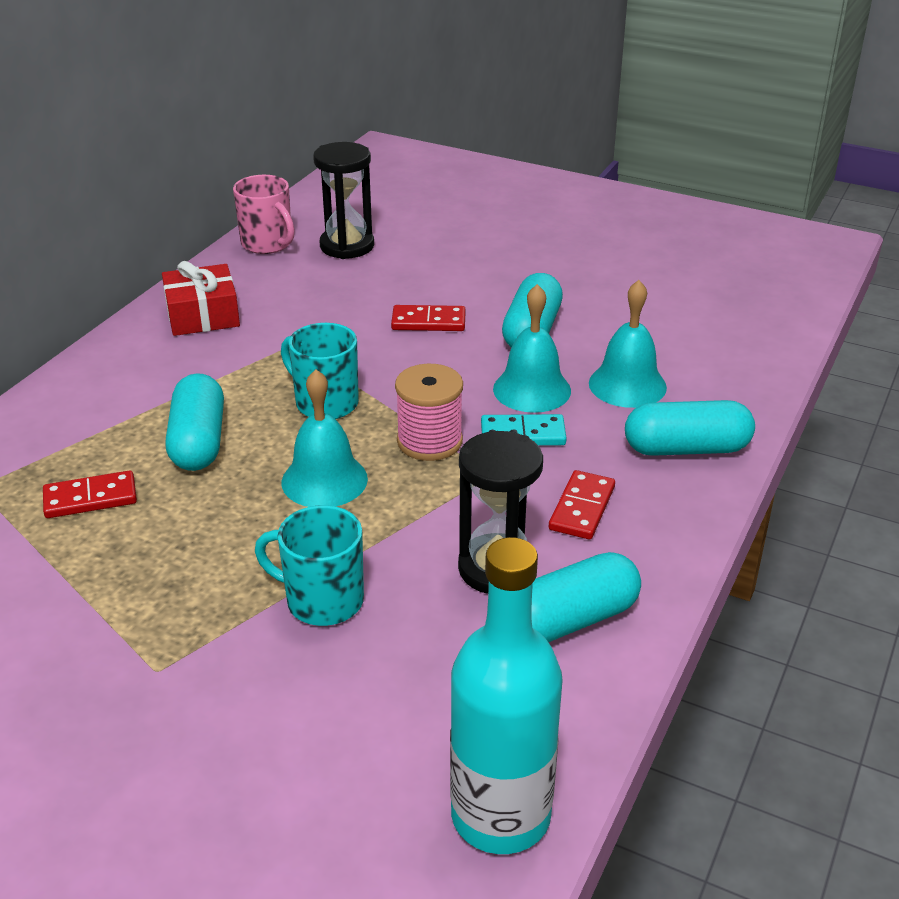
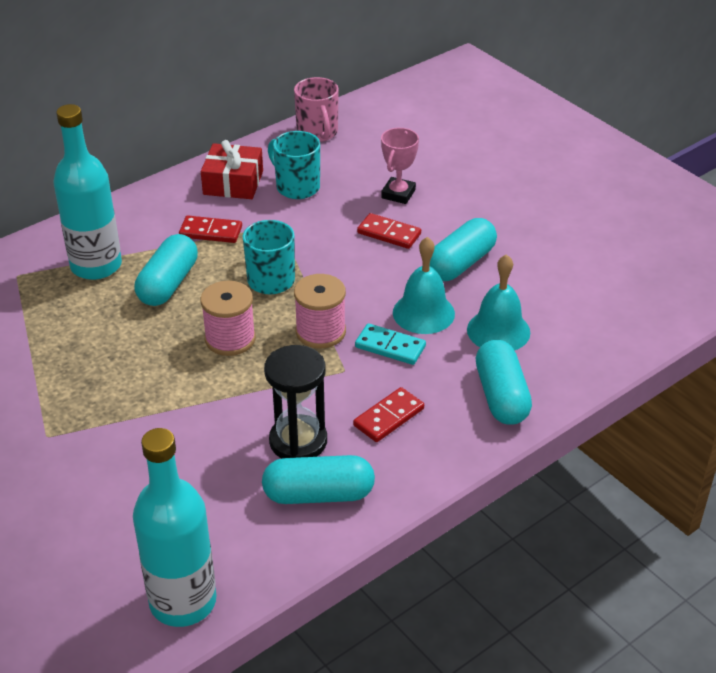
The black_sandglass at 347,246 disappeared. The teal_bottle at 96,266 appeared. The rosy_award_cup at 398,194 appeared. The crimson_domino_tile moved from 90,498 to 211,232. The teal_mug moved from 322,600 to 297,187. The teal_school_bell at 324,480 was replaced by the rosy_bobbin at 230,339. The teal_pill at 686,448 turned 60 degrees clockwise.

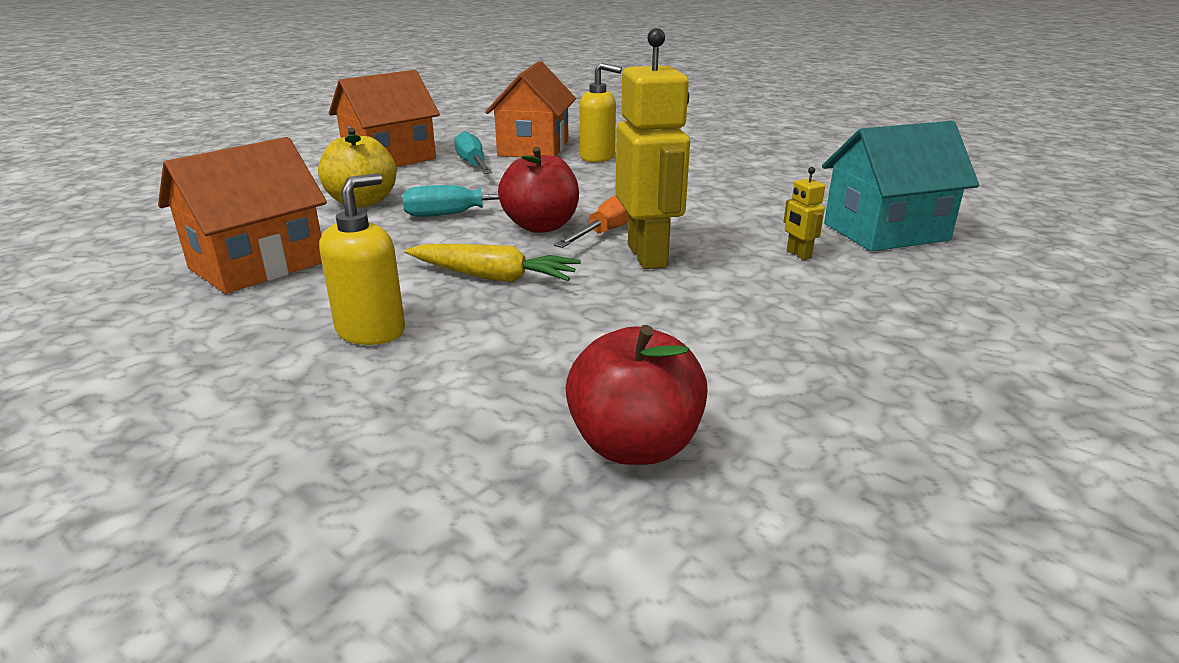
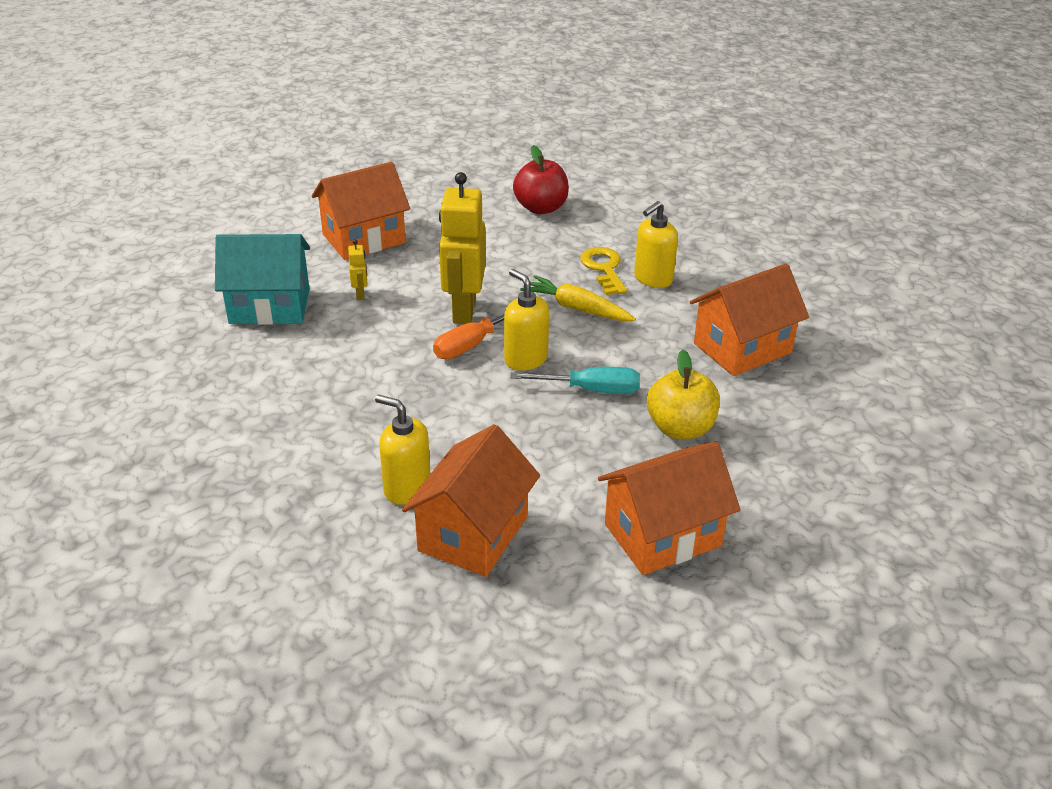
The teal_hand_screwdriver at 473,164 disappeared. The orange_cottage at 364,239 appeared. The bright_yellow_key at 604,269 appeared. The crimson_toy_apple at 541,226 was replaced by the bright_yellow_soap_pump at 525,359.

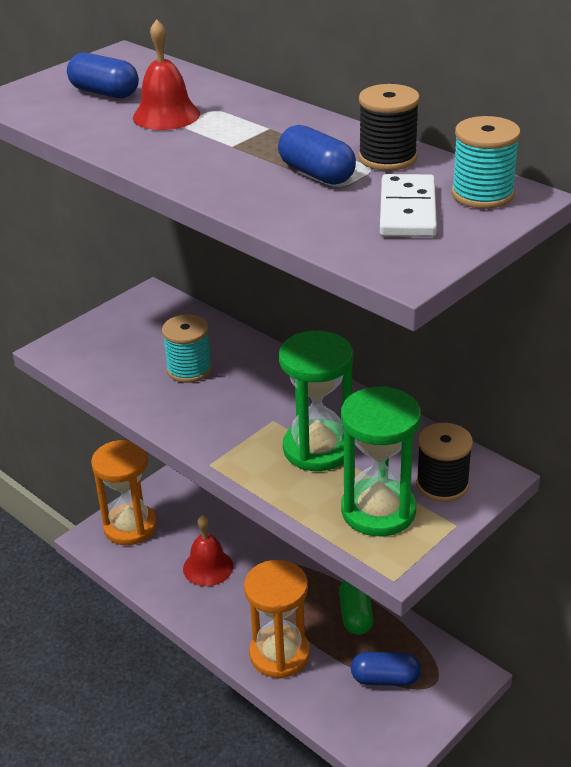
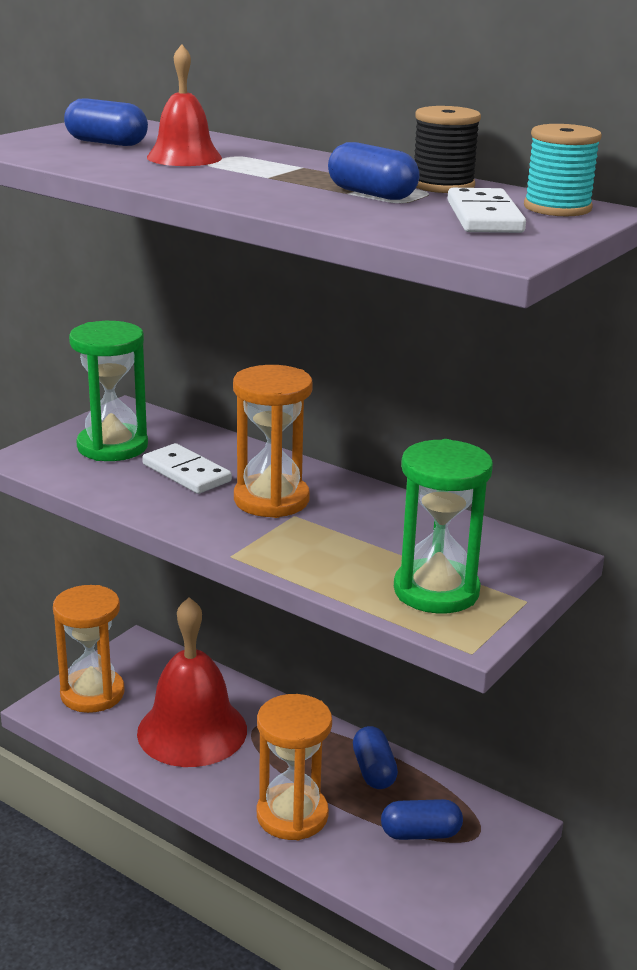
The black_bobbin at 442,484 disappeared. The orange_sandglass at 271,500 appeared. The green_sandglass moved from 317,449 to 112,446. The teal_bobbin at 189,369 was replaced by the pure_white_domino_tile at 186,473. The green_pill at 355,615 became the blue_pill at 374,771. The crimson_school_bell at 208,567 changed to 1.84 times the size.

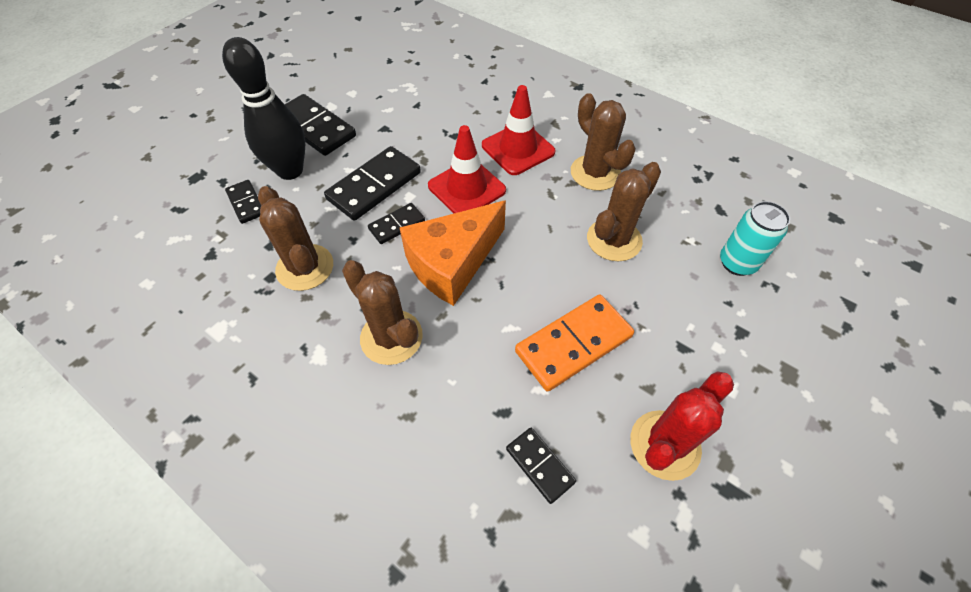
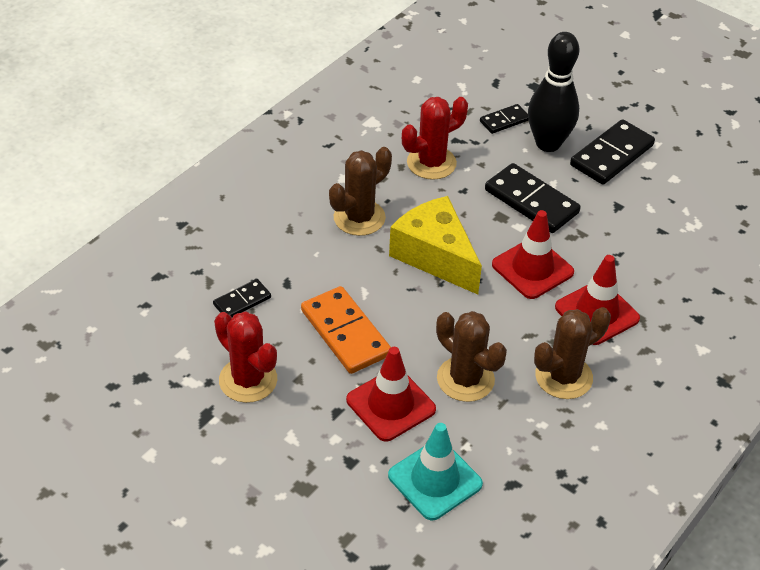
The black_domino_tile at 397,225 disappeared. The crimson_traffic_cone at 390,405 appeared. The teal_can at 737,263 was replaced by the teal_traffic_cone at 435,480. The russet_saguaro_cactus at 305,267 became the crimson_saguaro_cactus at 431,163. The orange_piece_of_cheese at 452,263 became the bright_yellow_piece_of_cheese at 435,256.

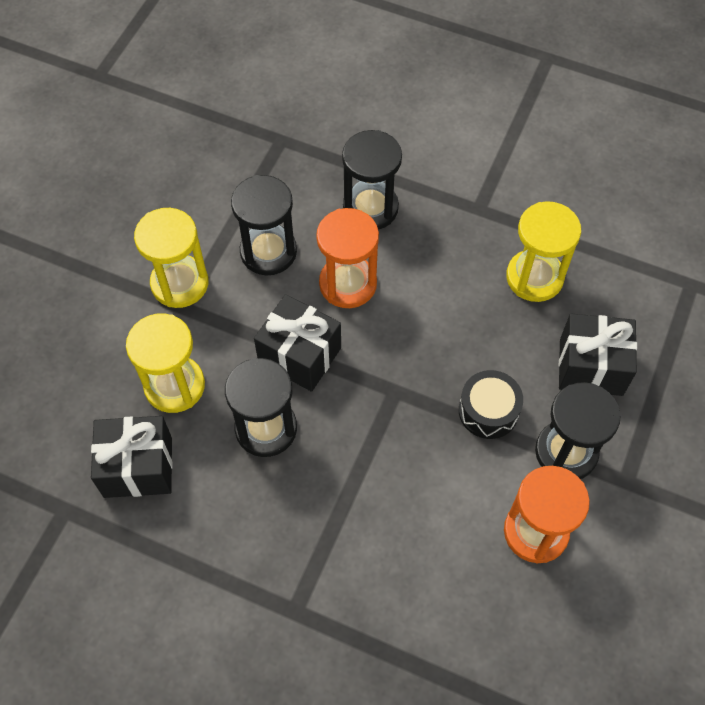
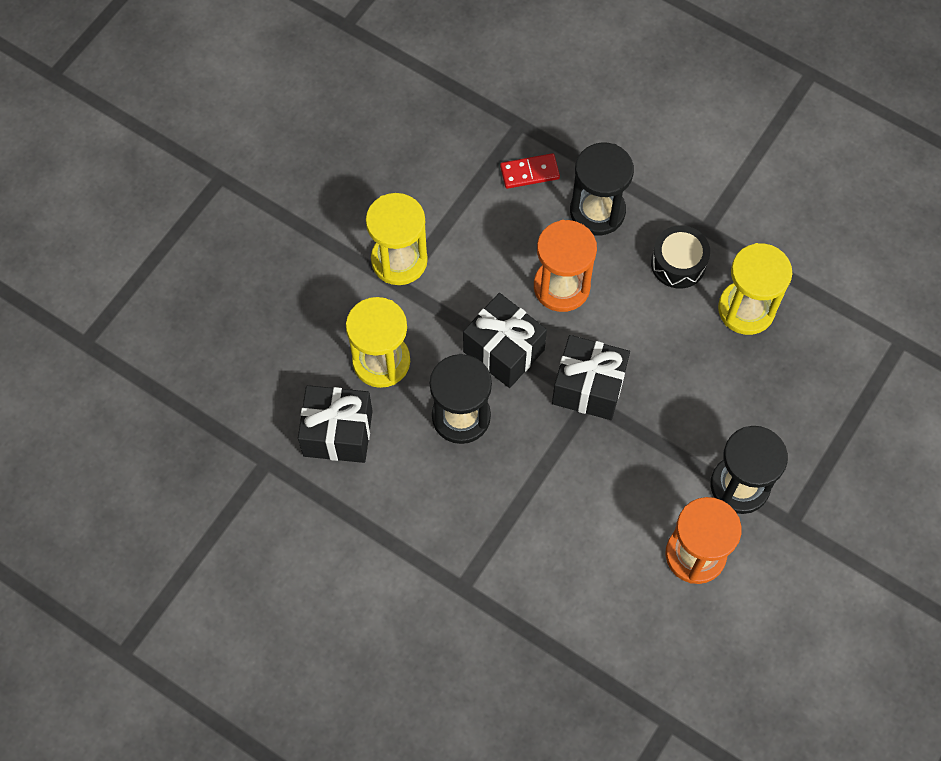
The black_sandglass at 268,252 disappeared. The crimson_domino_tile at 529,172 appeared. The black_drum moved from 488,411 to 678,263. The black_gift moved from 591,367 to 588,387.

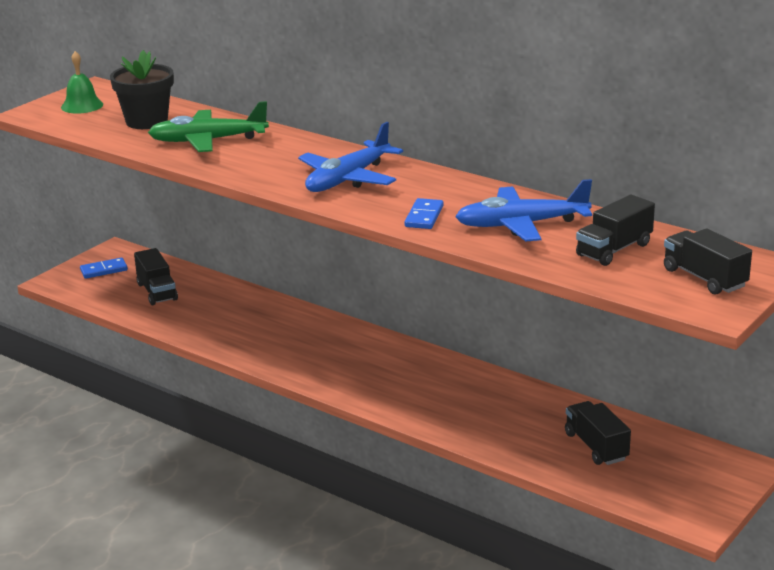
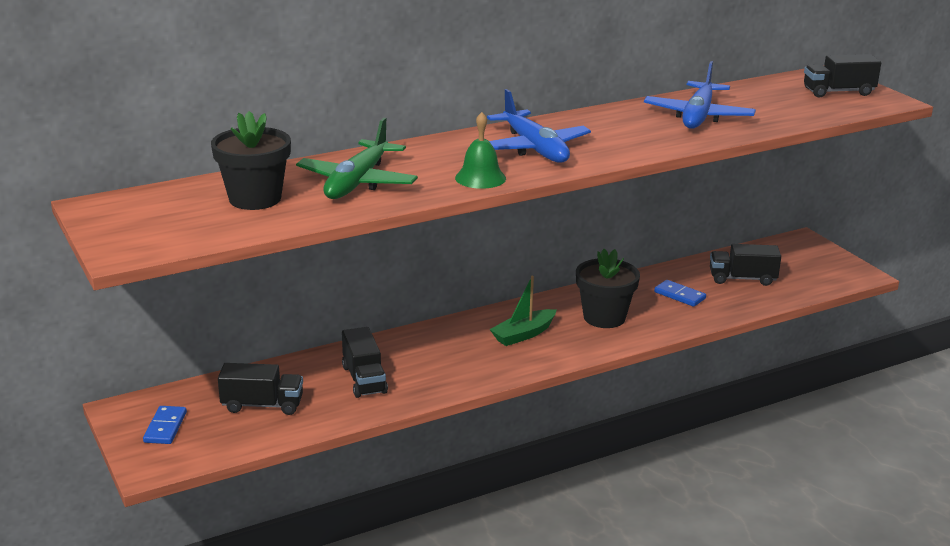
The green_toy_boat at 523,334 appeared. The black_potted_plant at 604,317 appeared. The green_school_bell moved from 82,105 to 480,178. The blue_domino_tile moved from 424,216 to 679,295. The black_lorry moved from 614,250 to 364,379.

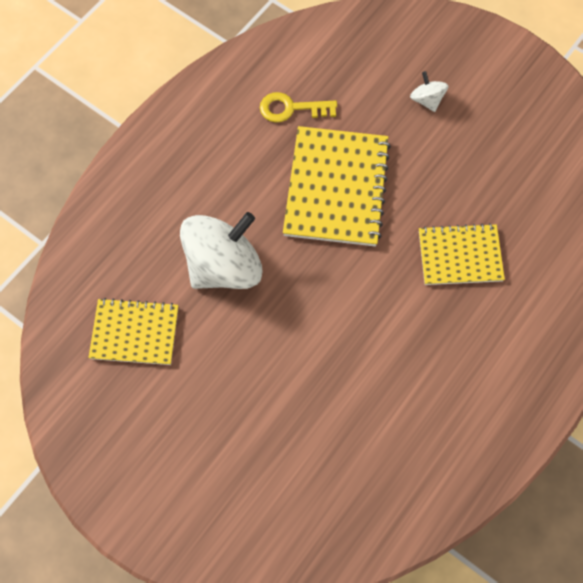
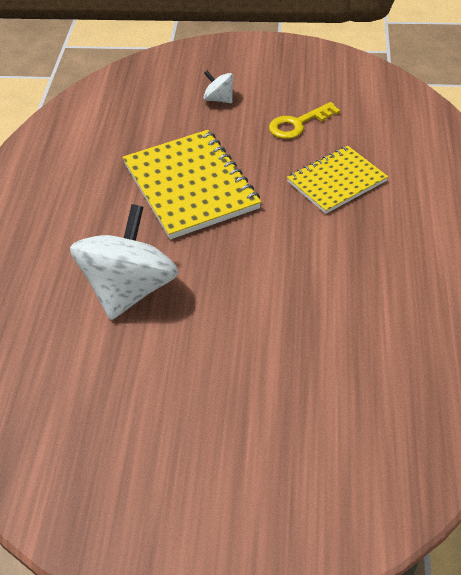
The bright_yellow_notepad at 135,333 disappeared. The bright_yellow_key moved from 291,108 to 298,124.

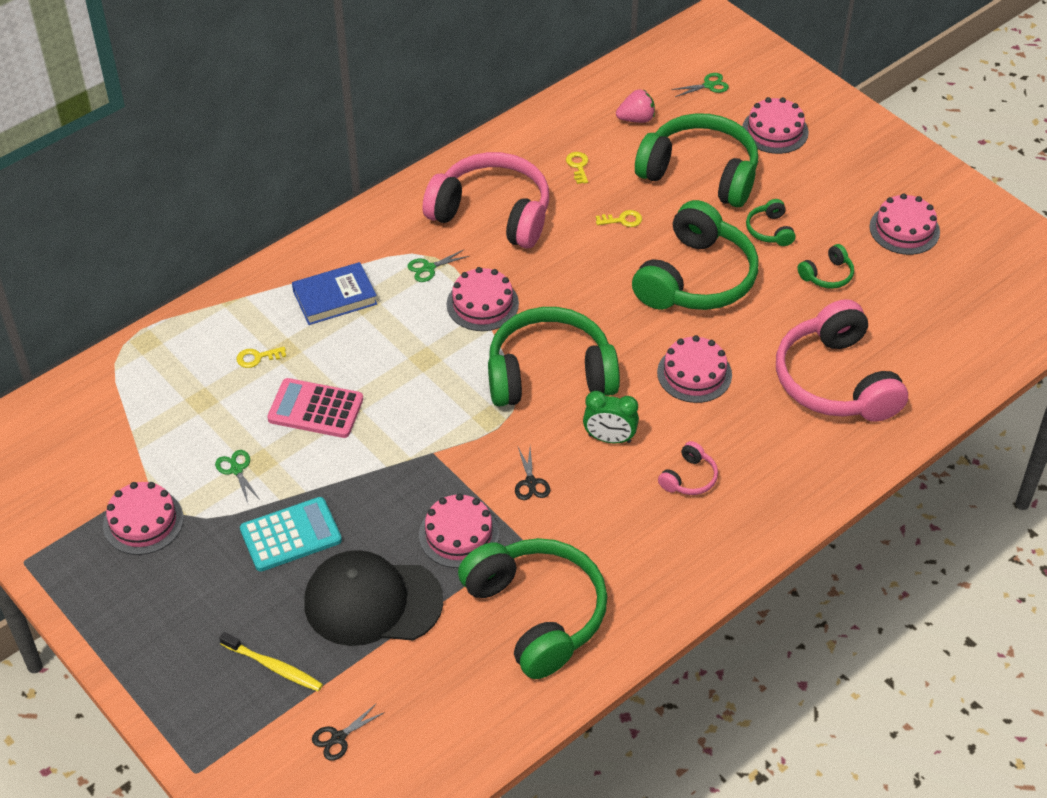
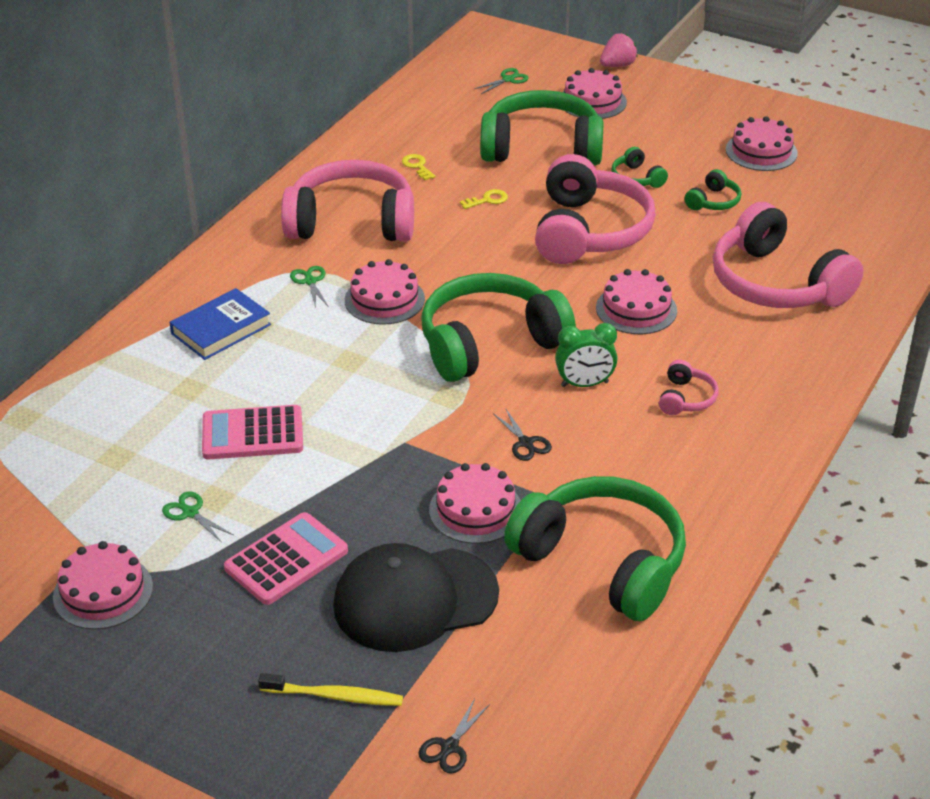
The bright_yellow_key at 257,357 disappeared. The rosy_berry moved from 636,119 to 617,65. The teal_pocket_calculator at 291,535 became the rosy_pocket_calculator at 286,560. The green_headset at 696,278 became the rosy_headset at 589,231. The green_scissors at 429,268 turned 120 degrees clockwise.

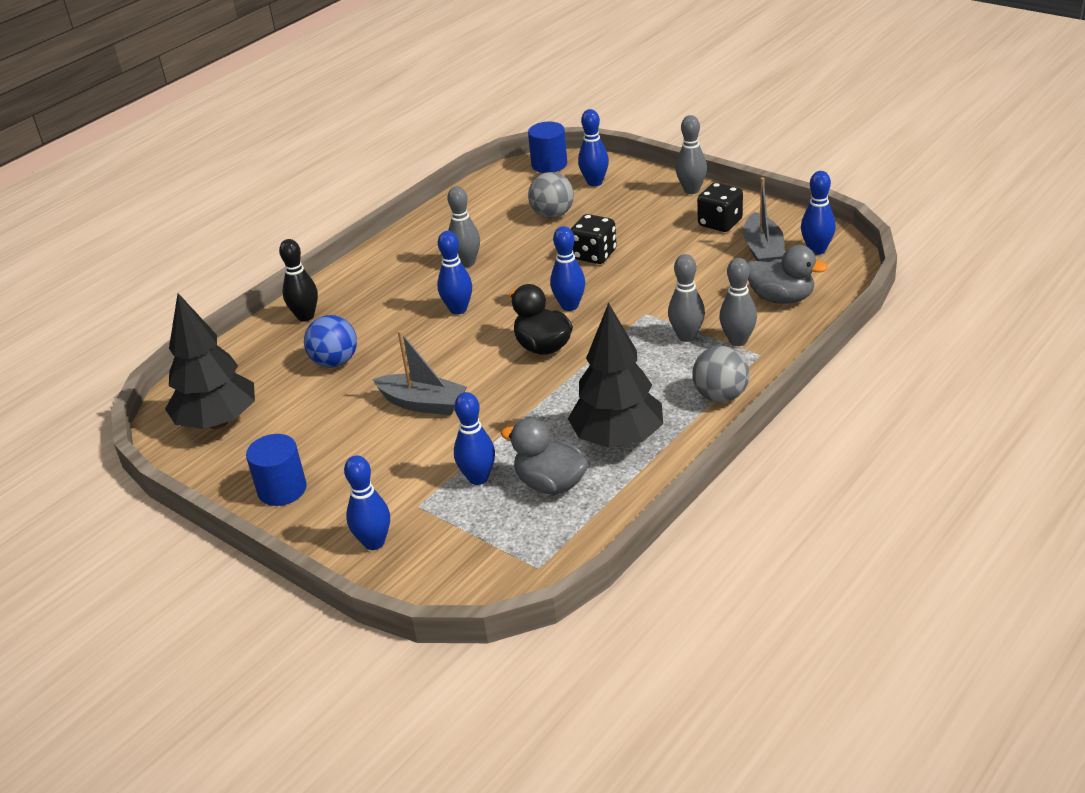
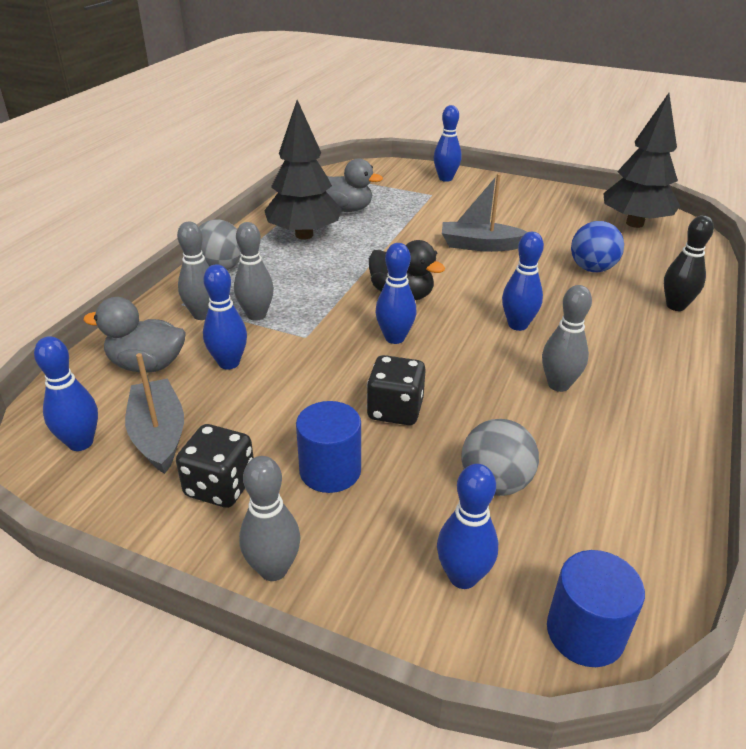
The blue_cylinder_shape moved from 282,489 to 330,470. The blue_skittle moved from 478,478 to 229,363.

